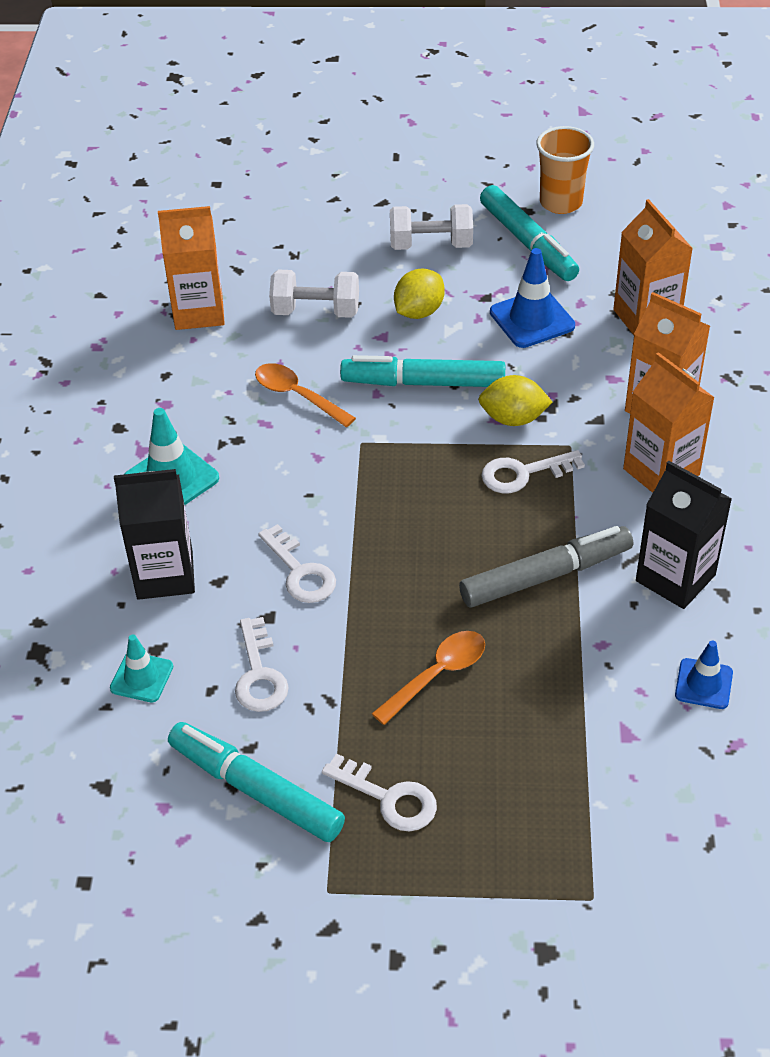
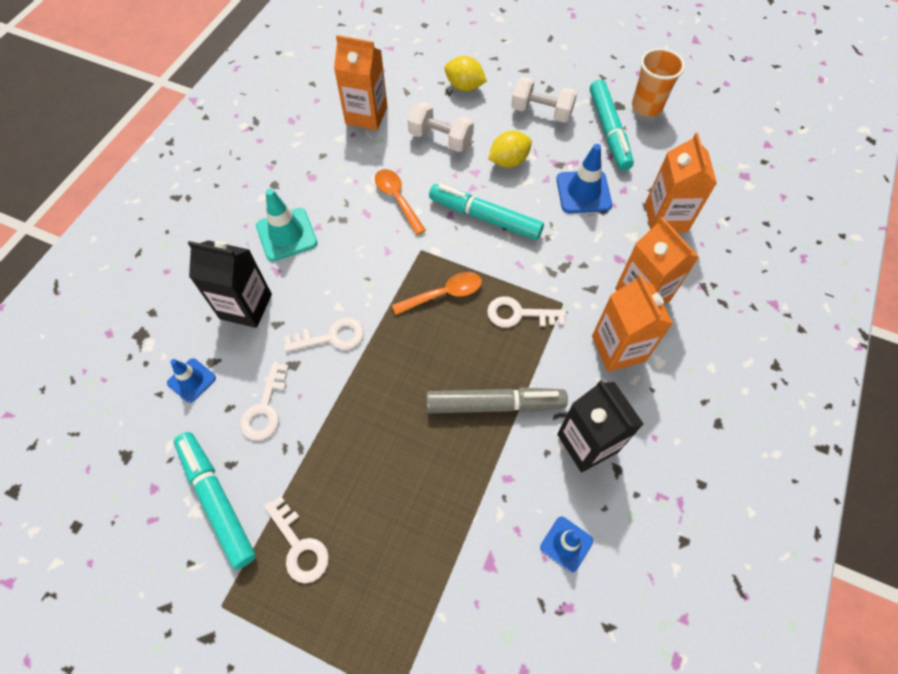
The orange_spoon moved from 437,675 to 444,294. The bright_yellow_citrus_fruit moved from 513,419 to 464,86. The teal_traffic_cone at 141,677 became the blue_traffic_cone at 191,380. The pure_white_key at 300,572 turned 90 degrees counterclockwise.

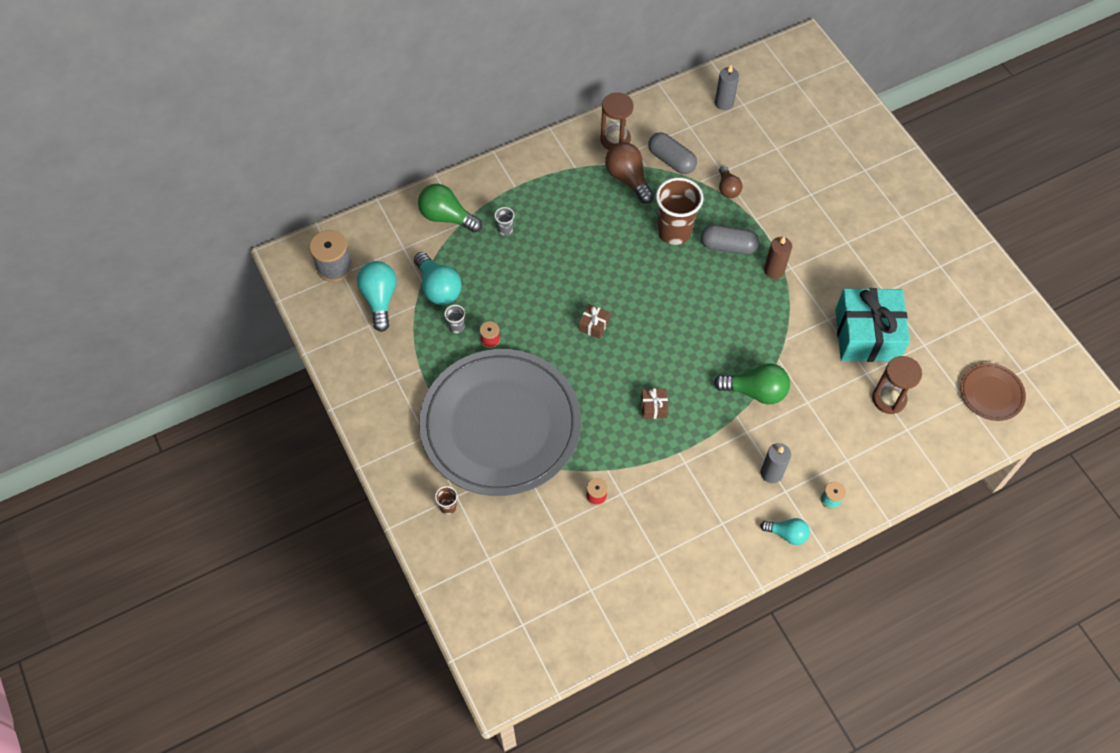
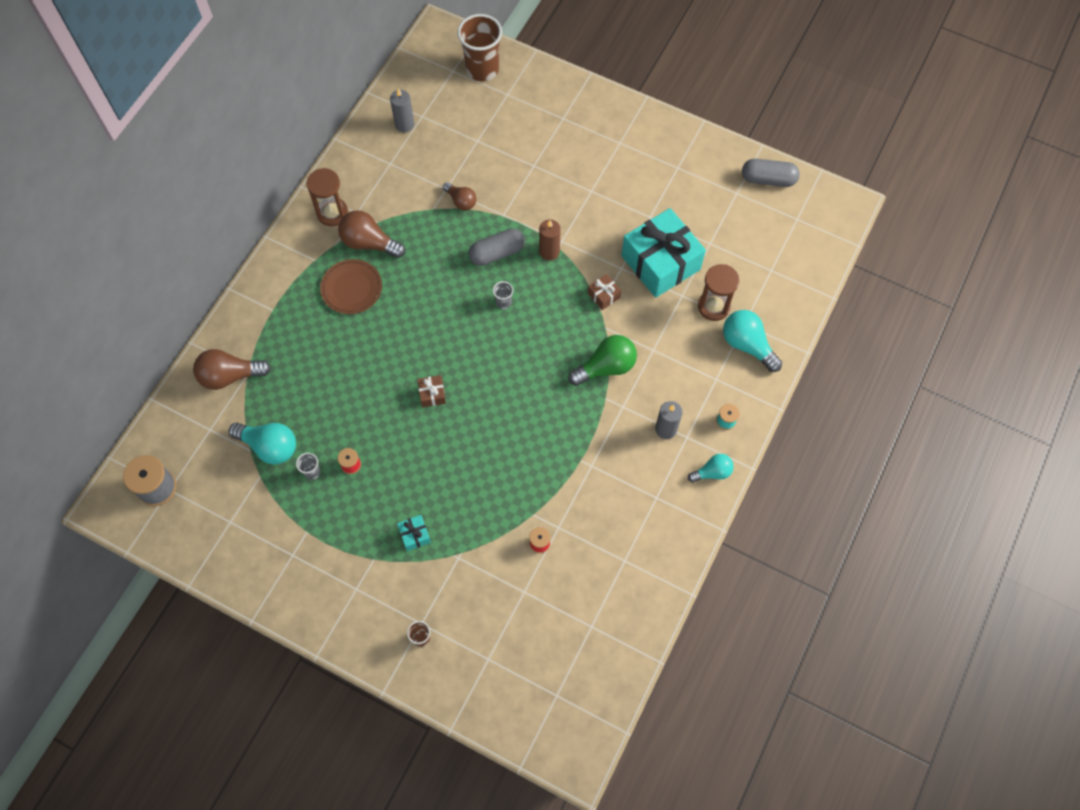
The teal_lightbulb moved from 380,299 to 747,345. The grey_tumbler moved from 505,229 to 503,302. The russet_gift moved from 654,407 to 603,295. The grey_pill moved from 671,160 to 768,179. The russet_tumbler moved from 674,231 to 482,69. The russet_plate moved from 991,393 to 351,288. The grey_plate at 500,425 was replaced by the teal_gift at 415,535. The green_lightbulb at 447,217 became the russet_lightbulb at 230,376.

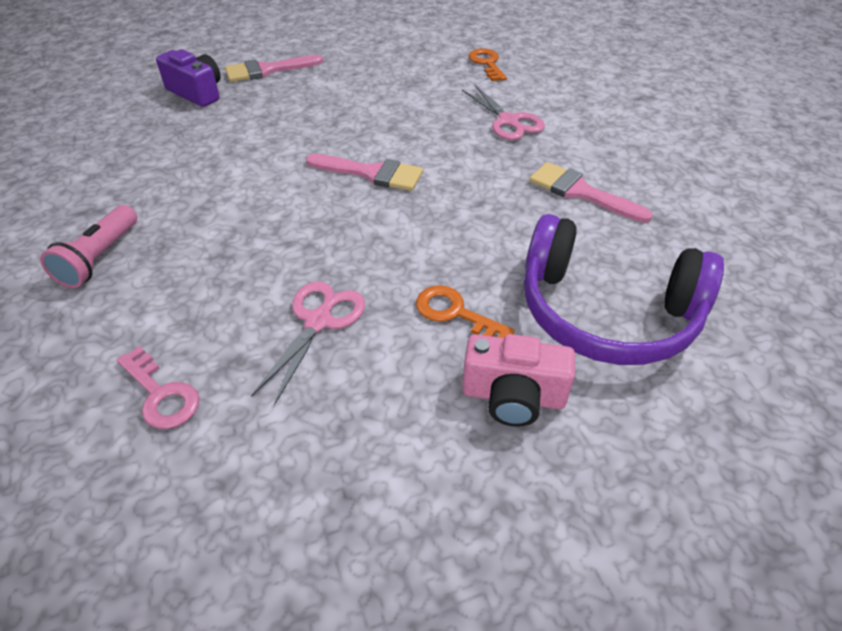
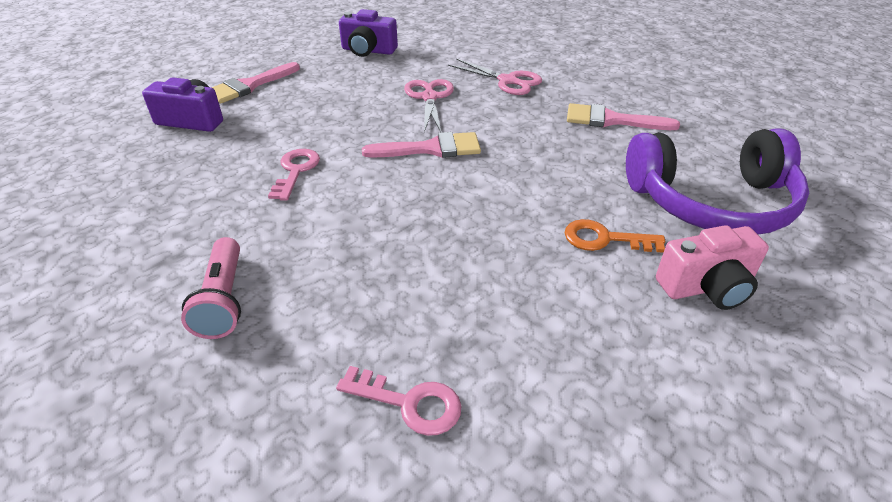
The orange_key at 487,63 disappeared. The rosy_key at 295,171 appeared. The violet_compact_camera at 368,51 appeared. The rosy_scissors moved from 318,321 to 429,97.

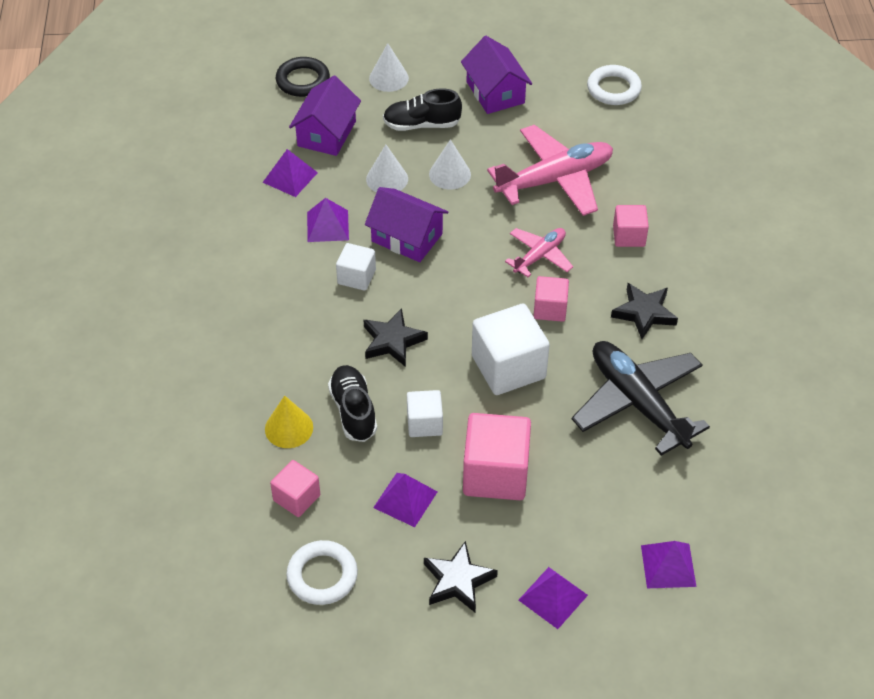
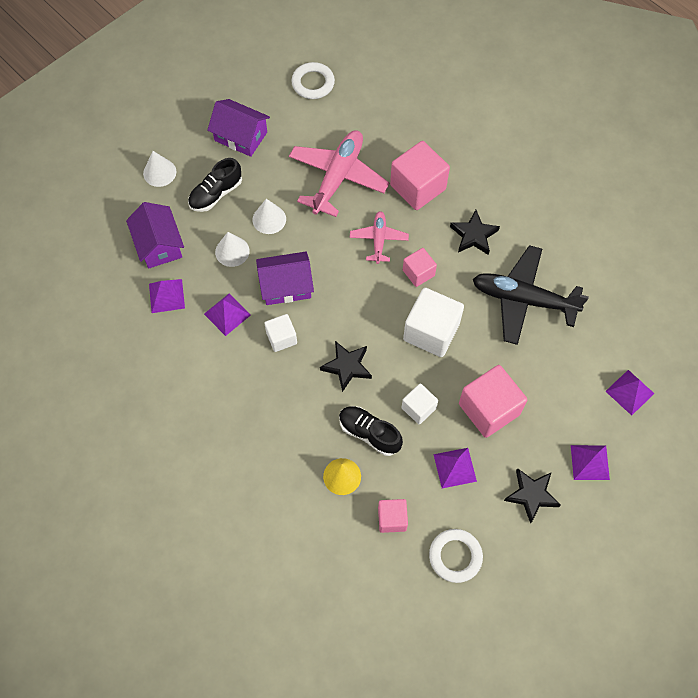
The black_torus at 303,81 disappeared. The rosy_solid_cube at 629,236 changed to 1.78 times the size.

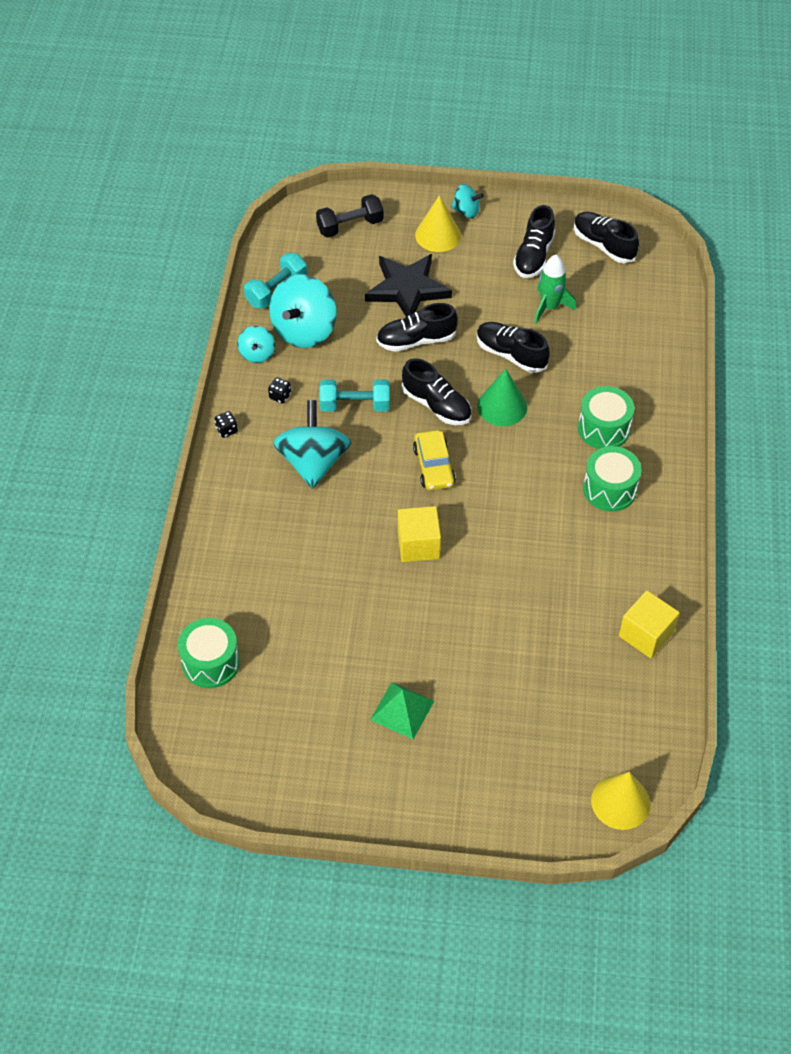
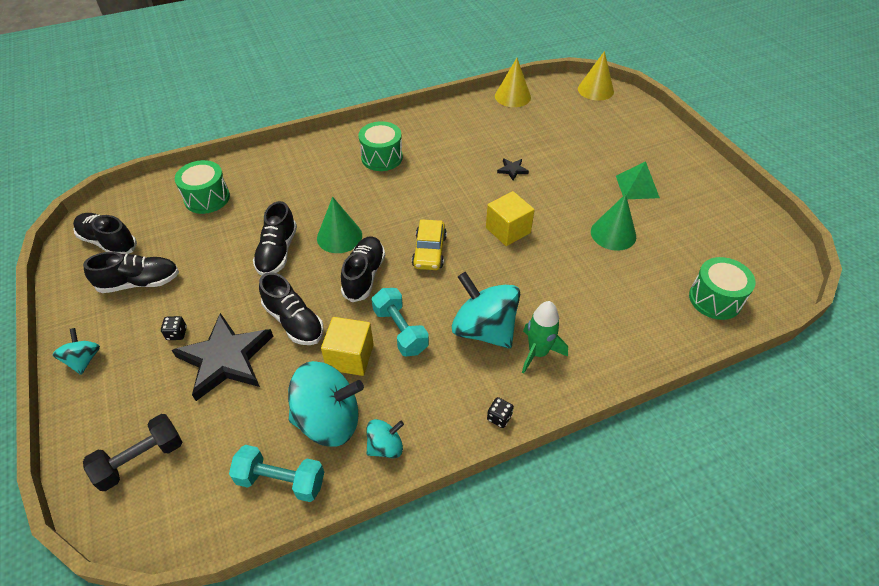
The black_five-pointed_star at 512,170 appeared. The green_solid_cone at 613,234 appeared. The black_die moved from 280,396 to 177,334. The bright_yellow_solid_cone moved from 438,235 to 512,96. The green_rocket moved from 549,307 to 538,352. The green_drum moved from 603,429 to 207,198. The bright_yellow_solid_cube moved from 646,634 to 350,357. The teal_spinning_top at 313,462 turned 75 degrees clockwise. The black_free_weight at 350,226 turned 75 degrees counterclockwise. The bright_yellow_automobile at 434,466 turned 135 degrees clockwise. The black_shoe at 603,245 turned 105 degrees clockwise.

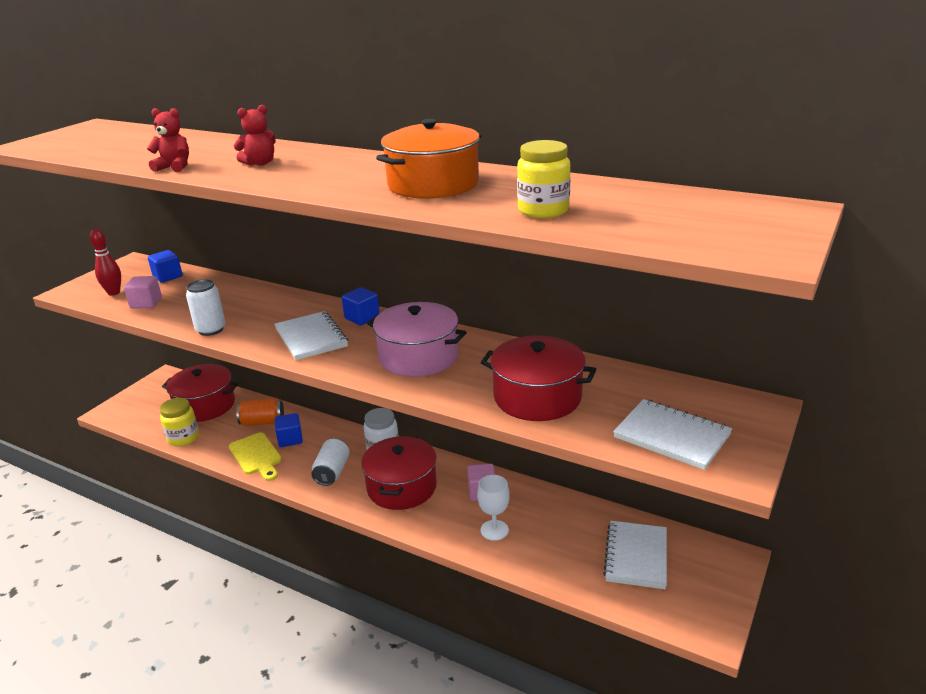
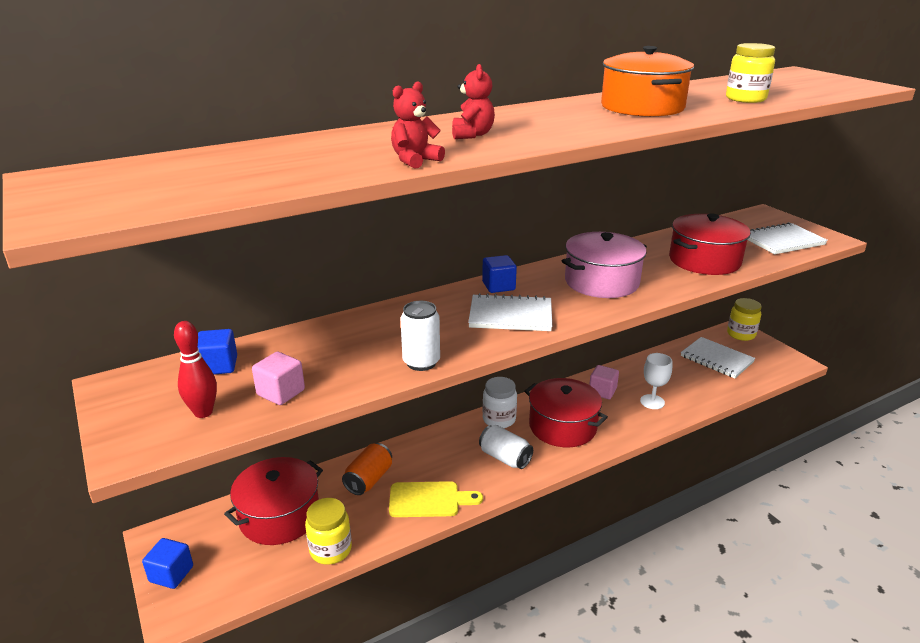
The bright_yellow_jam_jar at 741,334 appeared. The blue_solid_cube moved from 290,439 to 171,574.

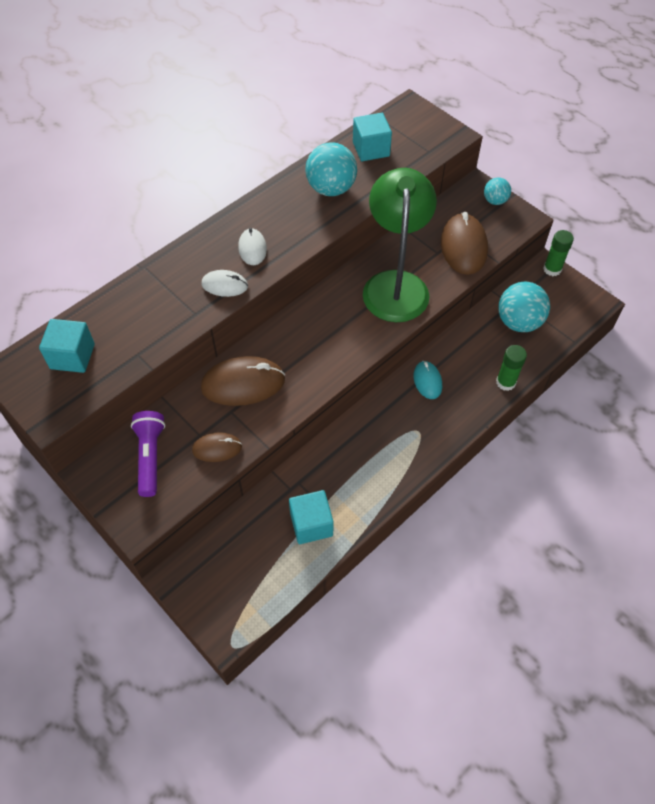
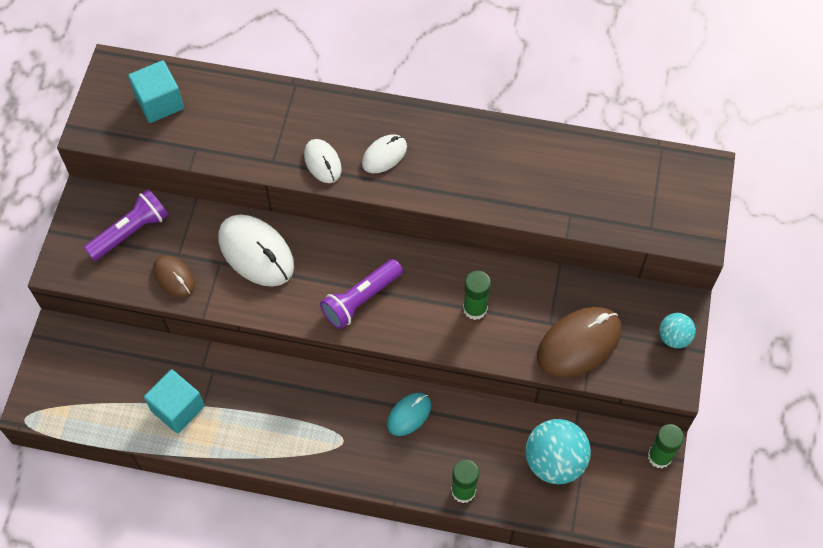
The teal_play_ball at 331,189 disappeared. The teal_solid_cube at 371,149 disappeared. The violet_flashlight at 361,299 appeared. The green_desk_lamp at 395,284 was replaced by the green_glue at 475,309. The russet_mouse at 243,383 became the pure_white_mouse at 256,252.

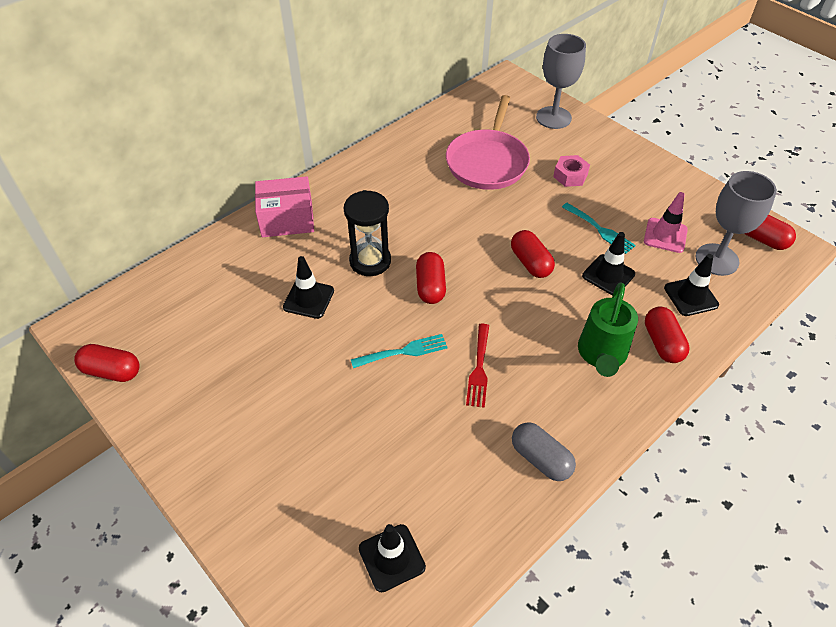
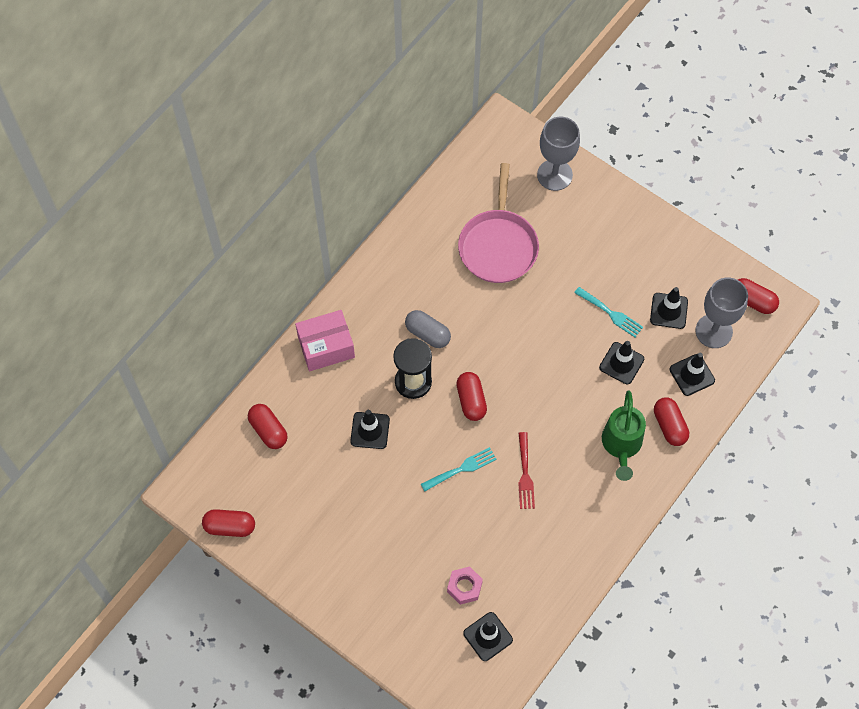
The crimson_pill moved from 530,263 to 268,430. The grey_pill moved from 540,459 to 427,334. The rosy_nut moved from 570,176 to 464,587. The rosy_traffic_cone at 665,235 became the black_traffic_cone at 668,311.

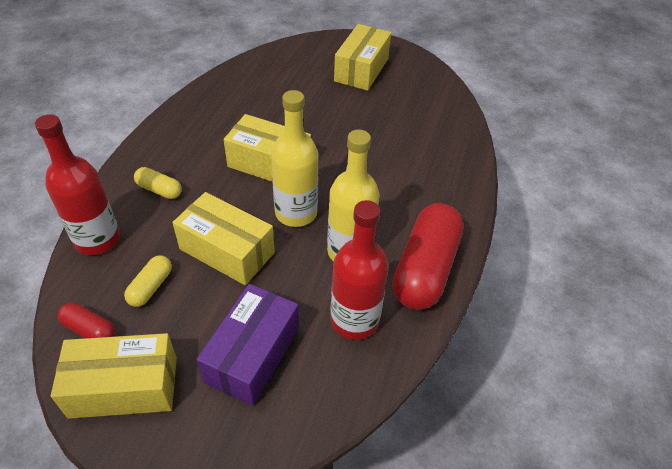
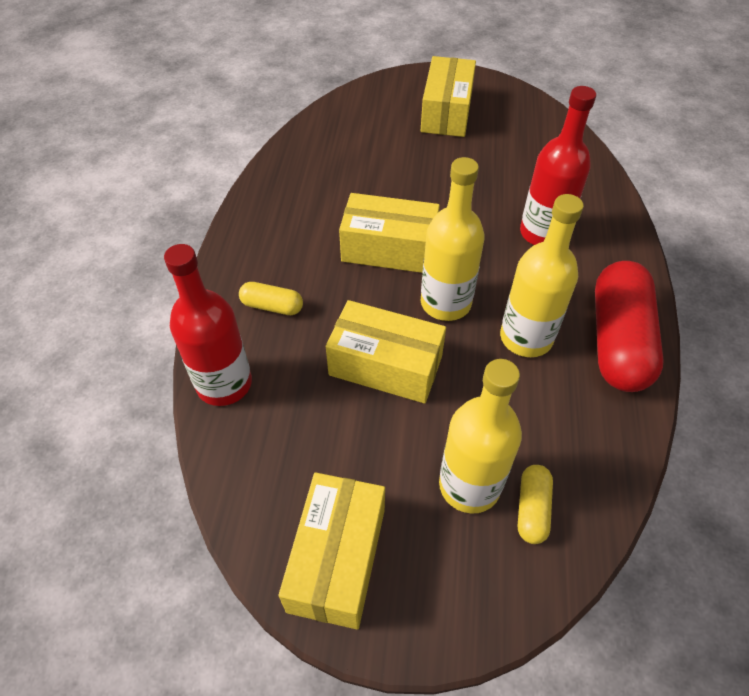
The crimson_pill at 90,330 disappeared. The bright_yellow_pill moved from 151,287 to 532,509. The crimson_bottle moved from 354,320 to 543,233. The violet_package at 252,355 was replaced by the bright_yellow_bottle at 469,485. The bright_yellow_package at 124,387 turned 60 degrees counterclockwise.

